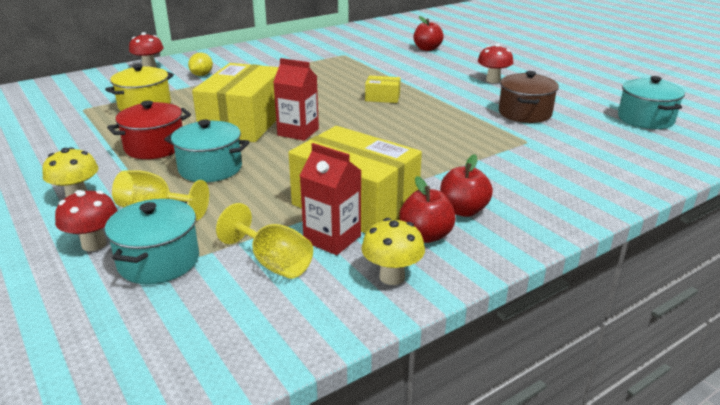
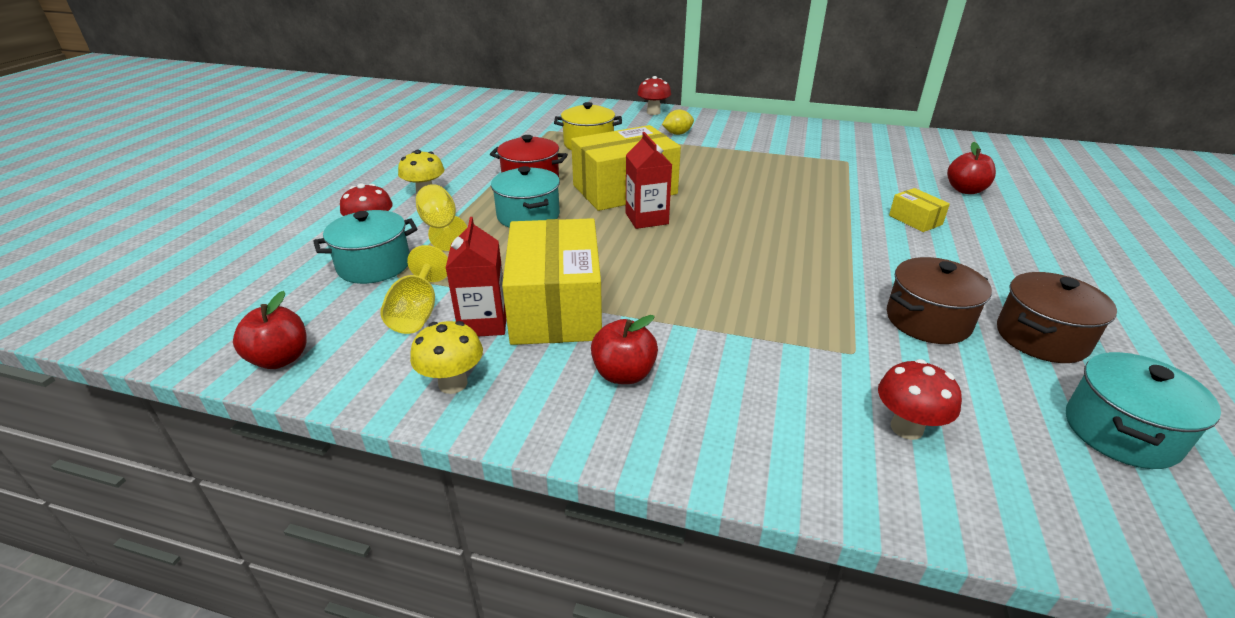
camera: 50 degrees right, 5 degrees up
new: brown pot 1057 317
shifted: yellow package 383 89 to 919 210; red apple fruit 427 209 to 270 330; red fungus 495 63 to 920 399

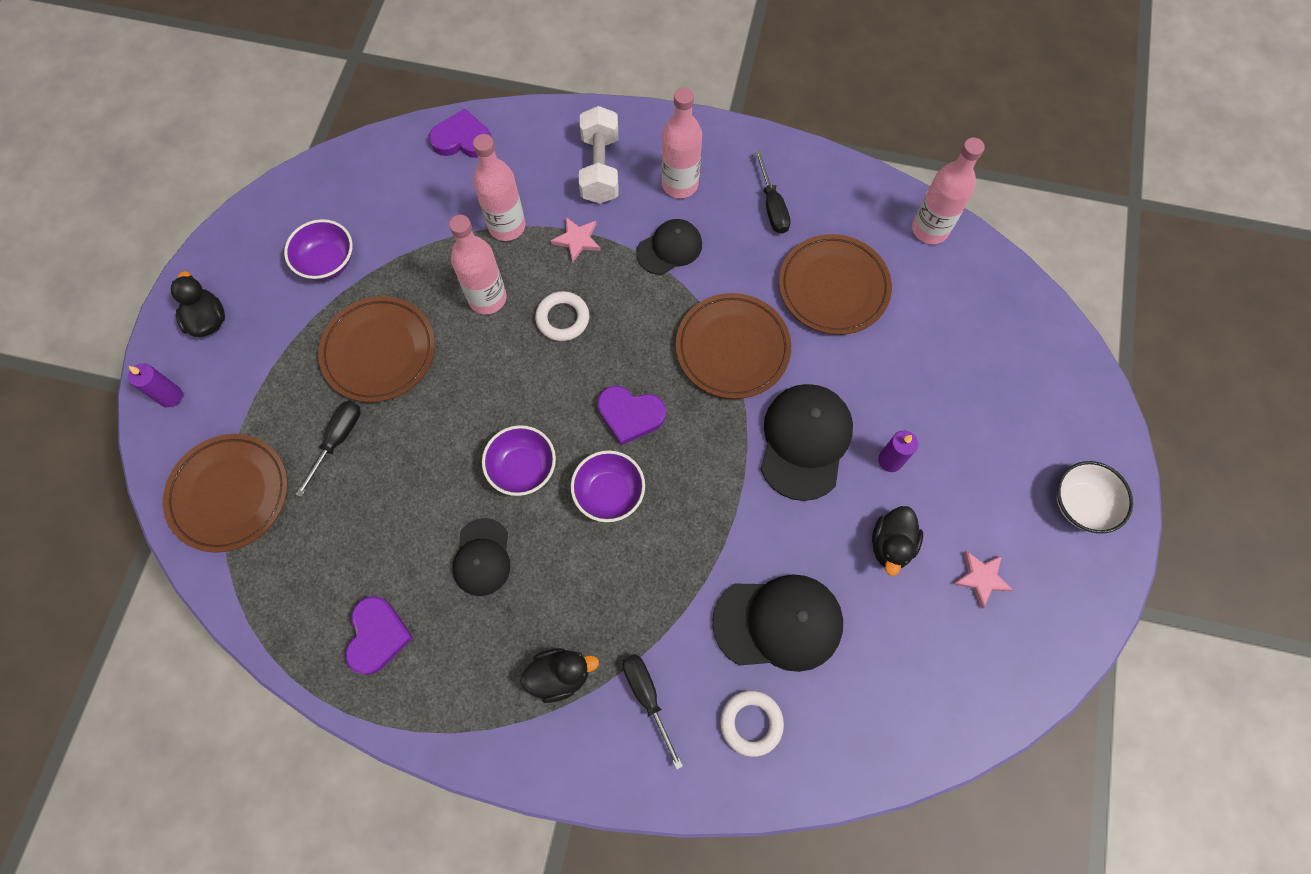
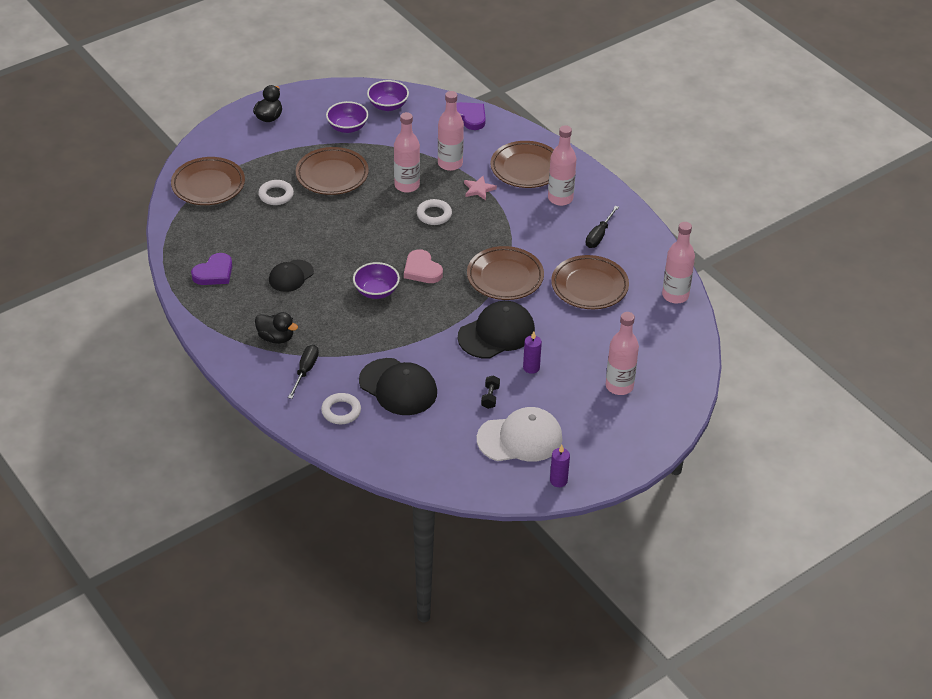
camera: 40 degrees right, 25 degrees down
gone: ebony cap 669 247; white bowl 1095 497
new: rosy flask 622 353
shifted: purple wax candle 155 385 to 560 466; purple bowl 519 460 to 388 95
swapped: ebony screwdriver 328 448 to white hoop 276 192; white dumbbell 598 155 to brown flat dish 522 164; ebony toy duck 897 541 to ebony dumbbell 490 392; rosy star 983 580 to white cap 519 434
repainted: purple heart shape 631 415 to rosy heart shape 423 266

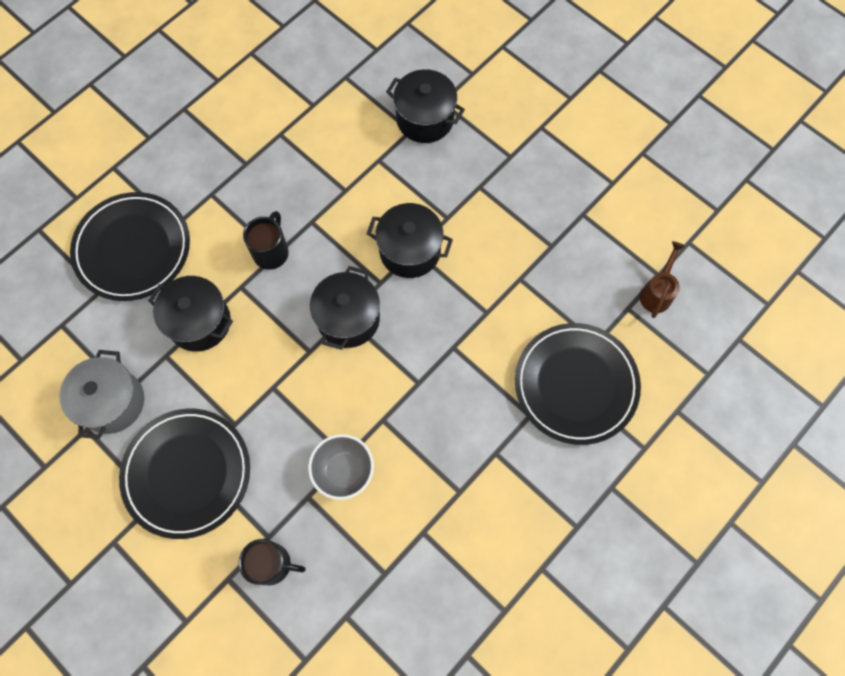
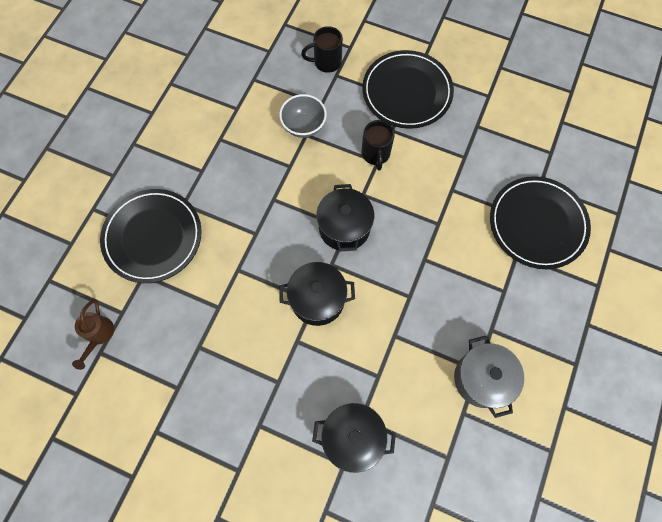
camera: 160 degrees right, 0 degrees up
gone: ebony pot 190 314
shifted: gray pot 101 394 to 489 377; ebony tea mug 266 240 to 378 145

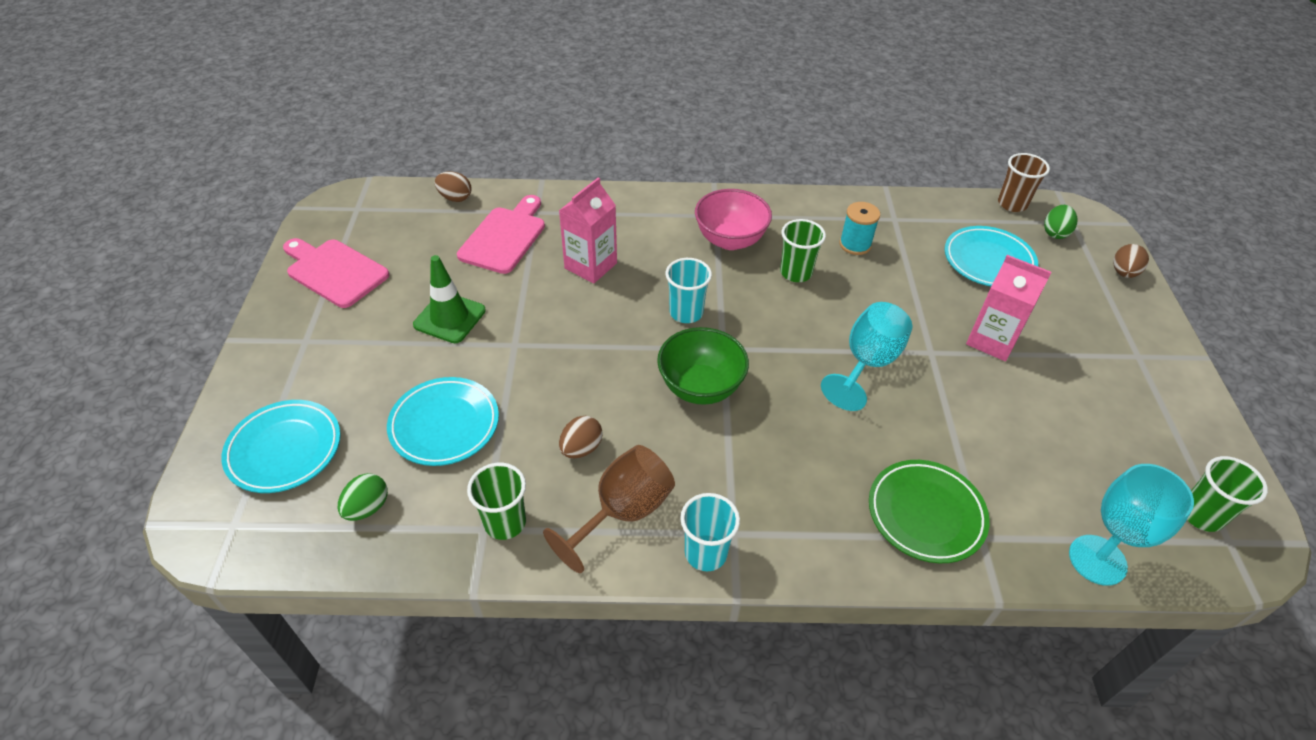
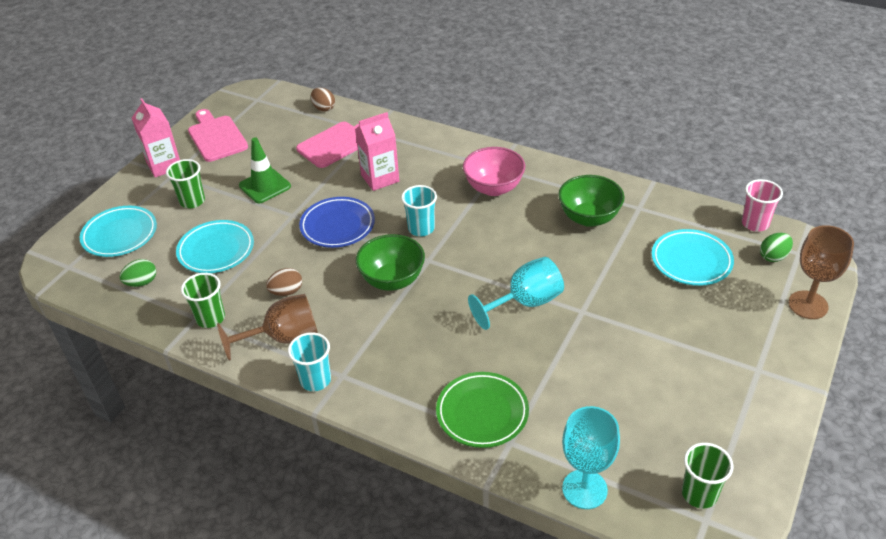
camera: 30 degrees right, 5 degrees down
new: blue flat dish 337 222
shifted: emerald tumbler 803 250 to 185 183; rosy juice carton 1009 308 to 156 138
swapped: teal spool 860 228 to emerald bowl 591 201; brown toy egg 1131 261 to brown goblet 821 272
repainted: brown tumbler 1024 182 to rosy tumbler 762 205

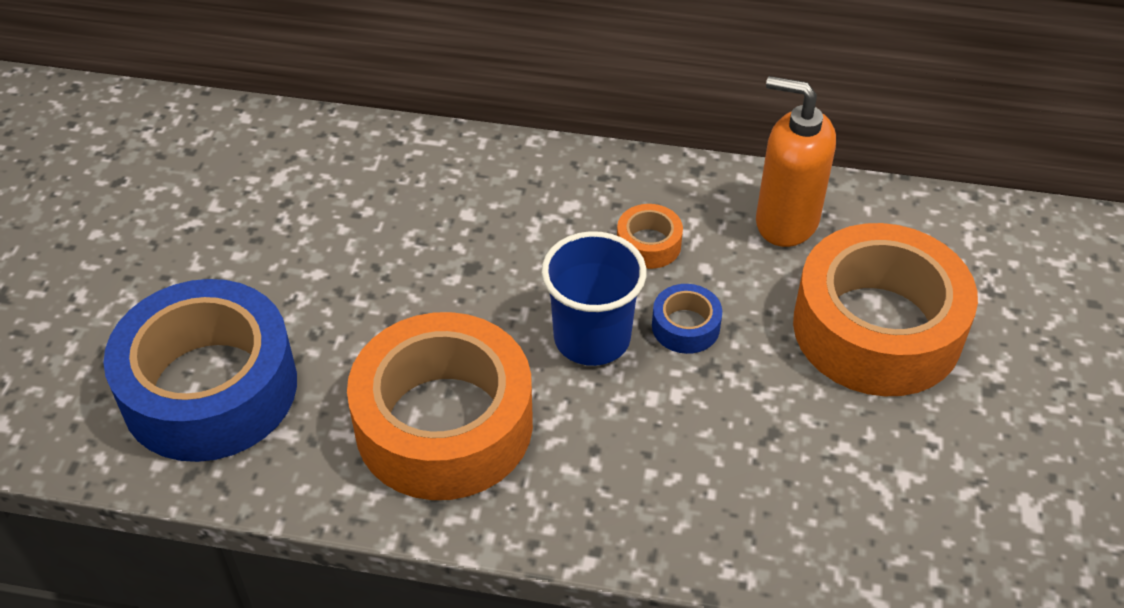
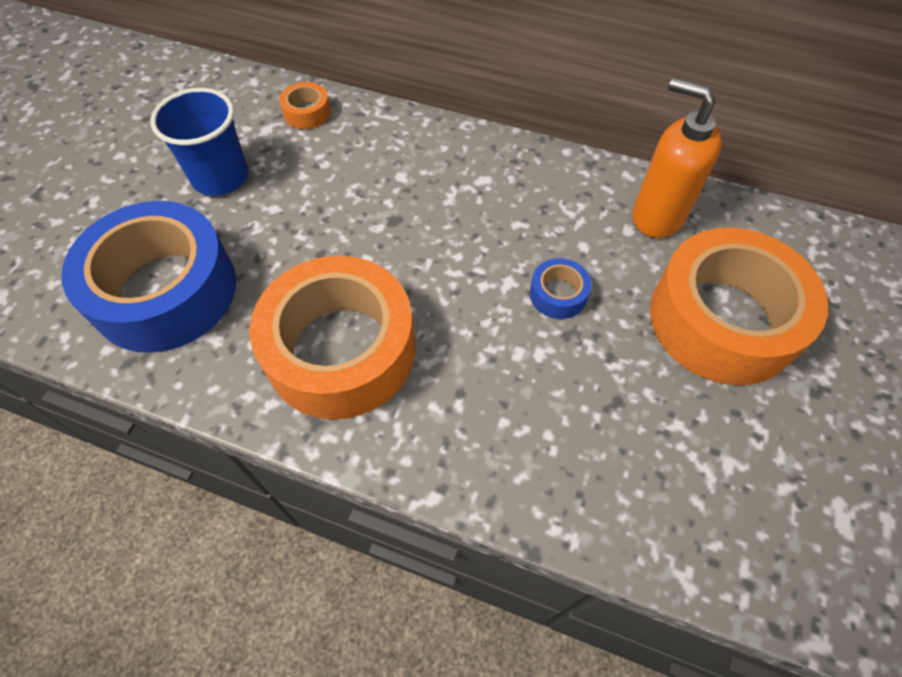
camera: 10 degrees right, 10 degrees up
shifted: blue tumbler 594 298 to 199 142; orange-coloured tape 650 236 to 305 105

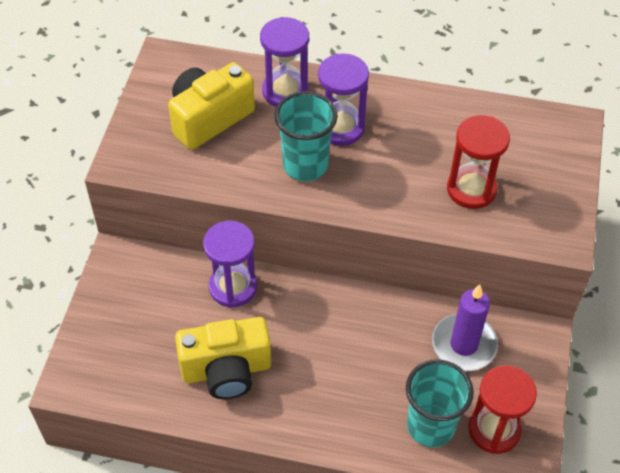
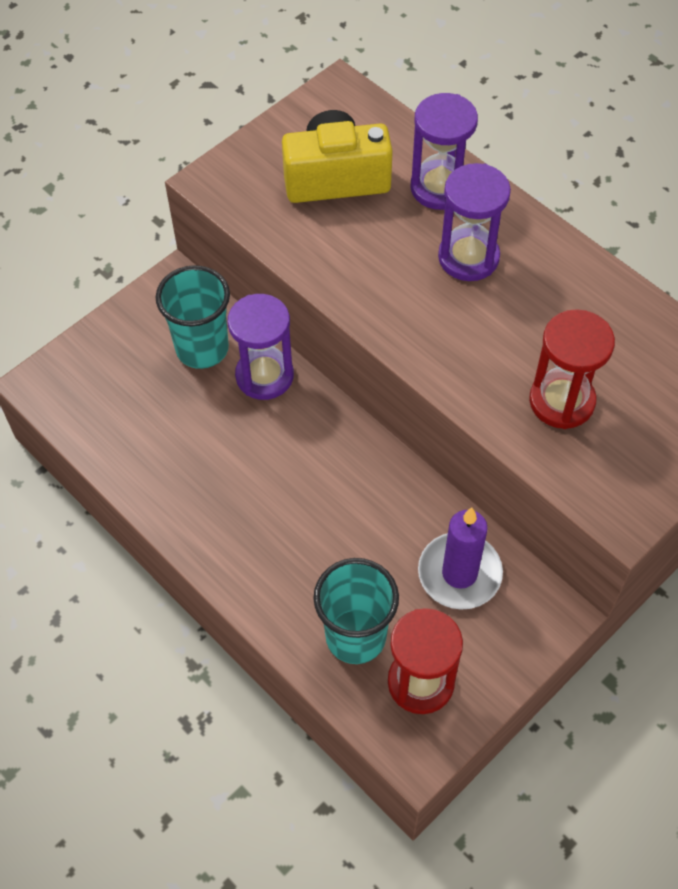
camera: 35 degrees right, 5 degrees up
gone: yellow compact camera 223 358
shifted: teal tumbler 306 136 to 193 317

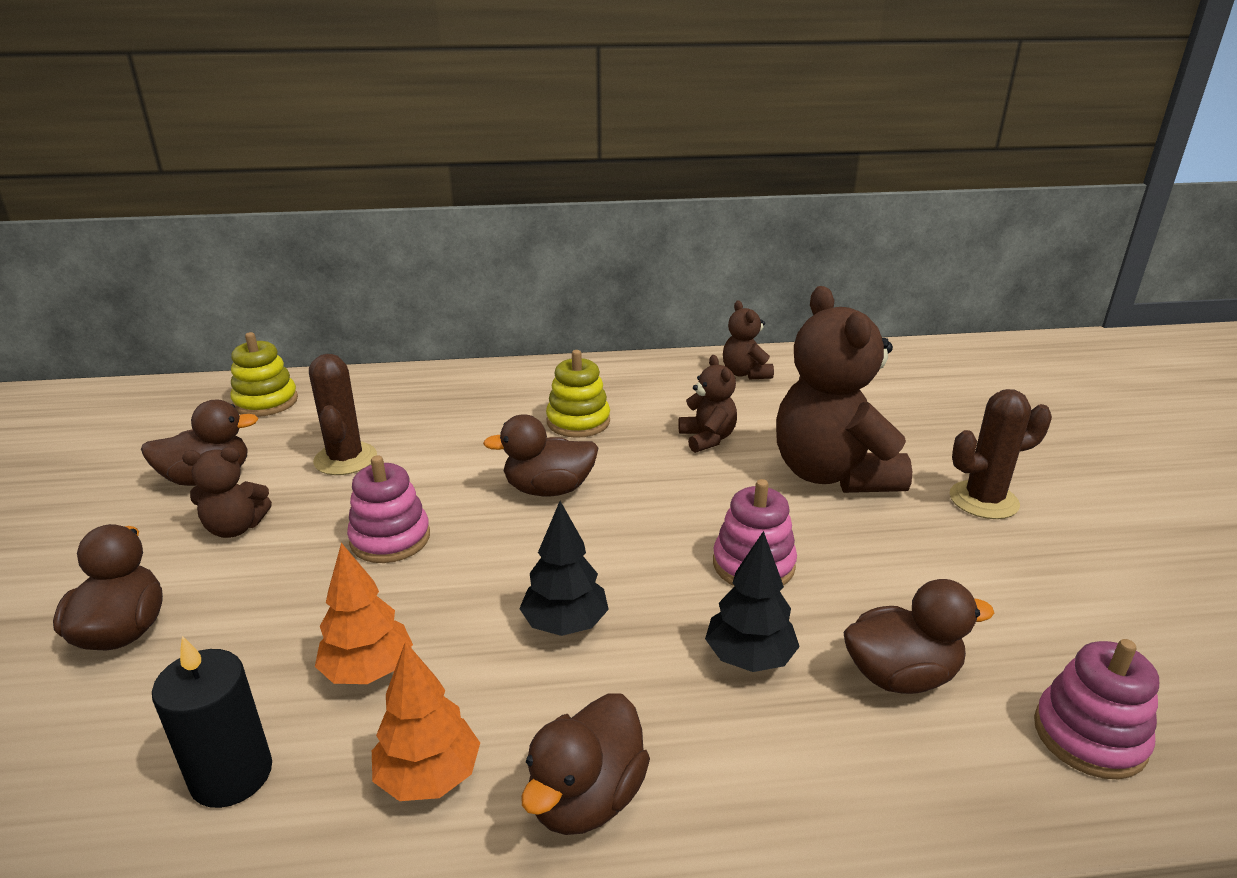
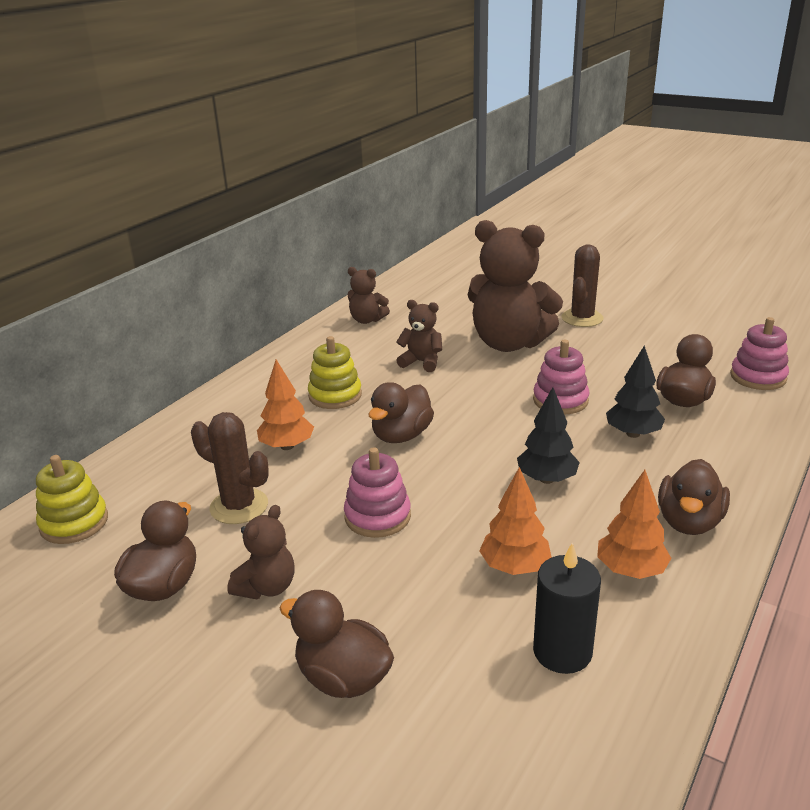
camera: 50 degrees left, 0 degrees up
new: orange-coloured tree 285 405
rotated: brown toy duck 585 764 = 694 497 45 degrees clockwise

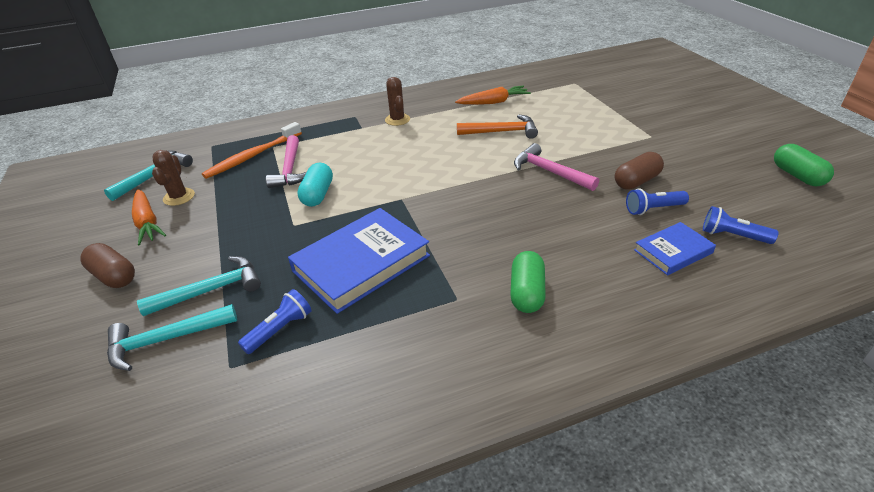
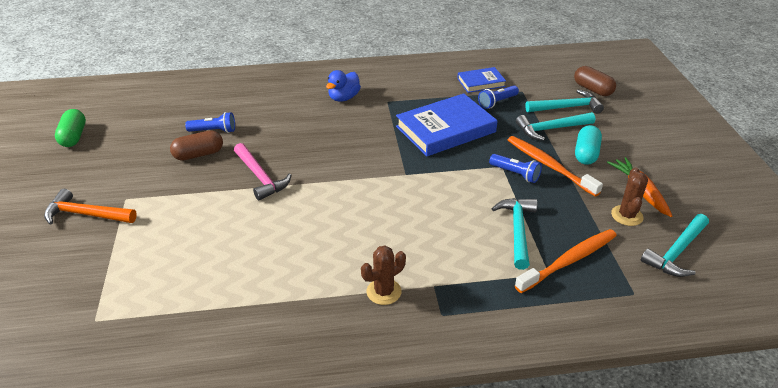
camera: 170 degrees left, 0 degrees up
gone: orange-coloured toy carrot 493 95
new: orange-coloured dental brush 555 166
shifted: brown pill shape 107 265 to 595 81; teal pill shape 315 185 to 588 145; orange-coloured carpenter's hammer 497 126 to 90 207; blue book 675 248 to 481 80; blue flashlight 741 225 to 515 168
swapped: emerald pill shape 528 282 to blue toy duck 343 85
repainted: rosy carpenter's hammer 286 161 to teal carpenter's hammer 514 234
rotated: brown prickly plant 397 101 = 383 275 60 degrees clockwise

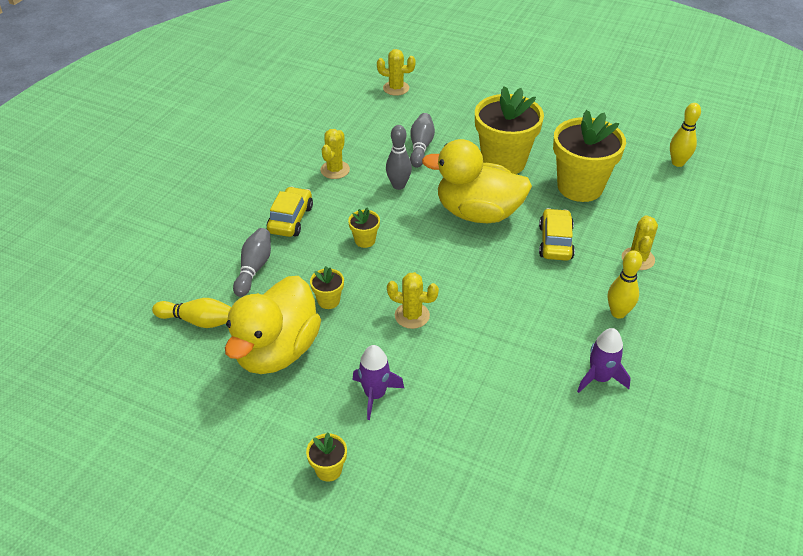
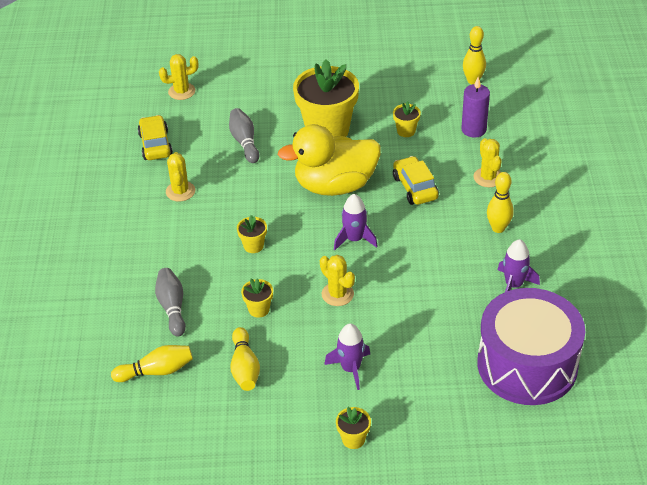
camera: 25 degrees left, 0 degrees up
gone: gray tenpin 399 157
new: purple toy rocket 356 222; purple wax candle 475 107; purple drum 531 346
shifted: yellow automobile 290 211 to 155 137
swapped: yellow toy duck 273 325 to yellow tenpin 245 359
rotated: yellow prickly plant 413 300 = 337 280 60 degrees clockwise
scaled: yellow potted plant 589 156 = 407 119 x0.43

